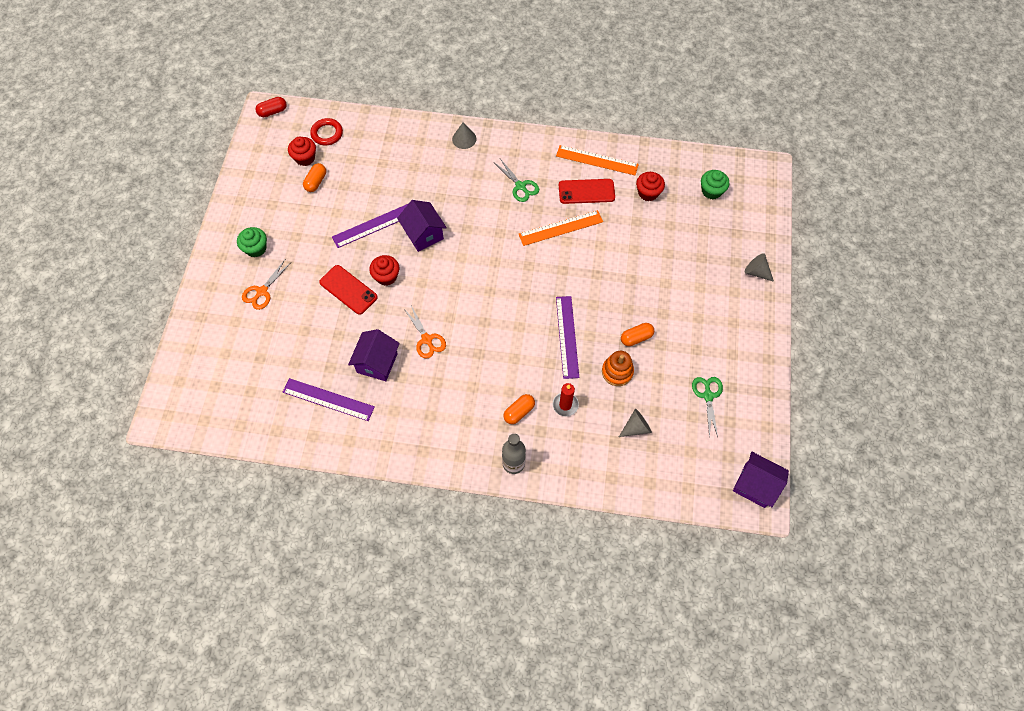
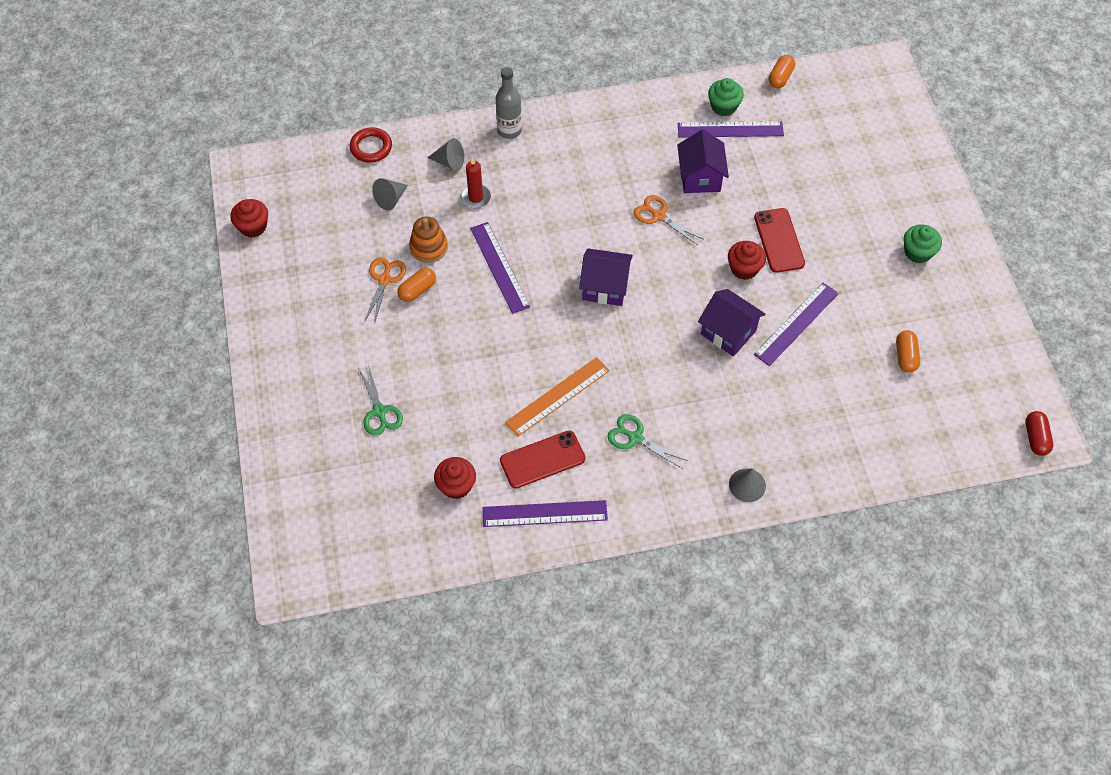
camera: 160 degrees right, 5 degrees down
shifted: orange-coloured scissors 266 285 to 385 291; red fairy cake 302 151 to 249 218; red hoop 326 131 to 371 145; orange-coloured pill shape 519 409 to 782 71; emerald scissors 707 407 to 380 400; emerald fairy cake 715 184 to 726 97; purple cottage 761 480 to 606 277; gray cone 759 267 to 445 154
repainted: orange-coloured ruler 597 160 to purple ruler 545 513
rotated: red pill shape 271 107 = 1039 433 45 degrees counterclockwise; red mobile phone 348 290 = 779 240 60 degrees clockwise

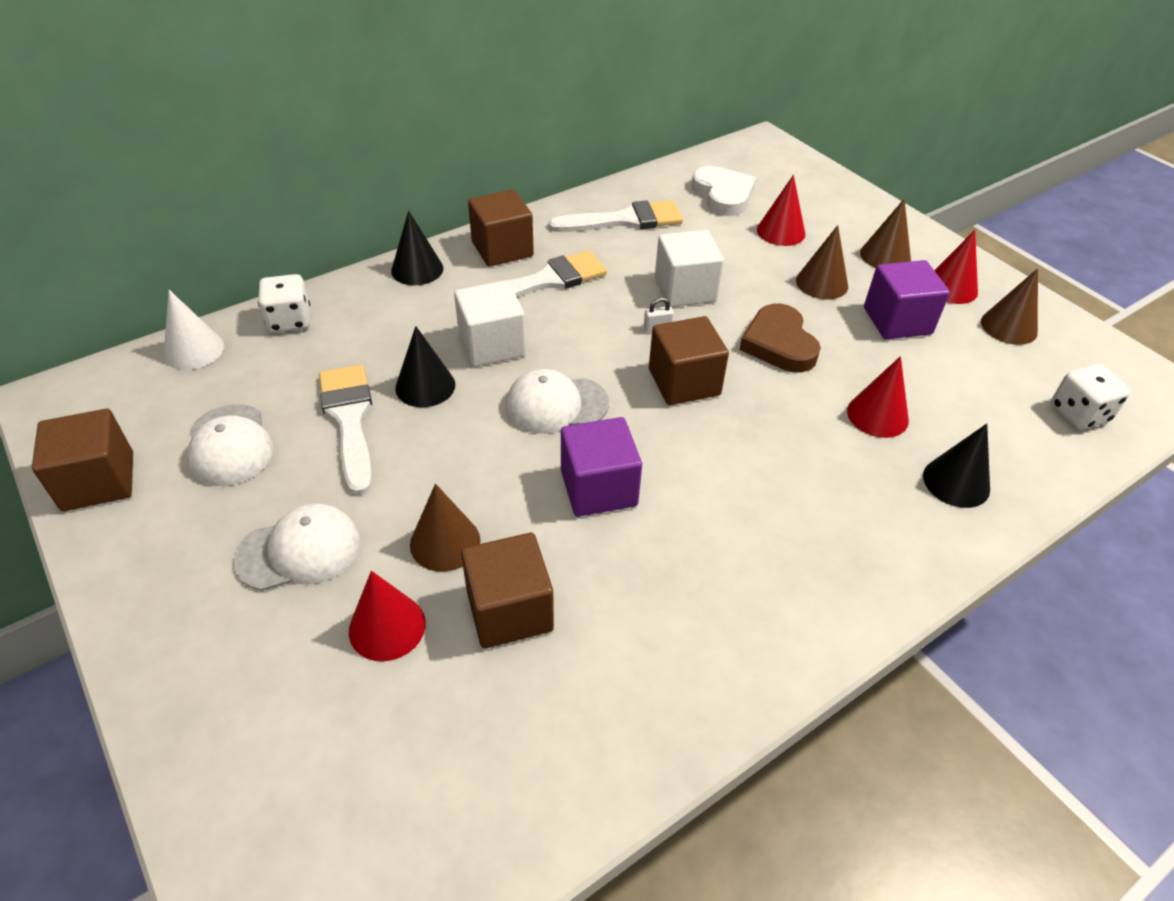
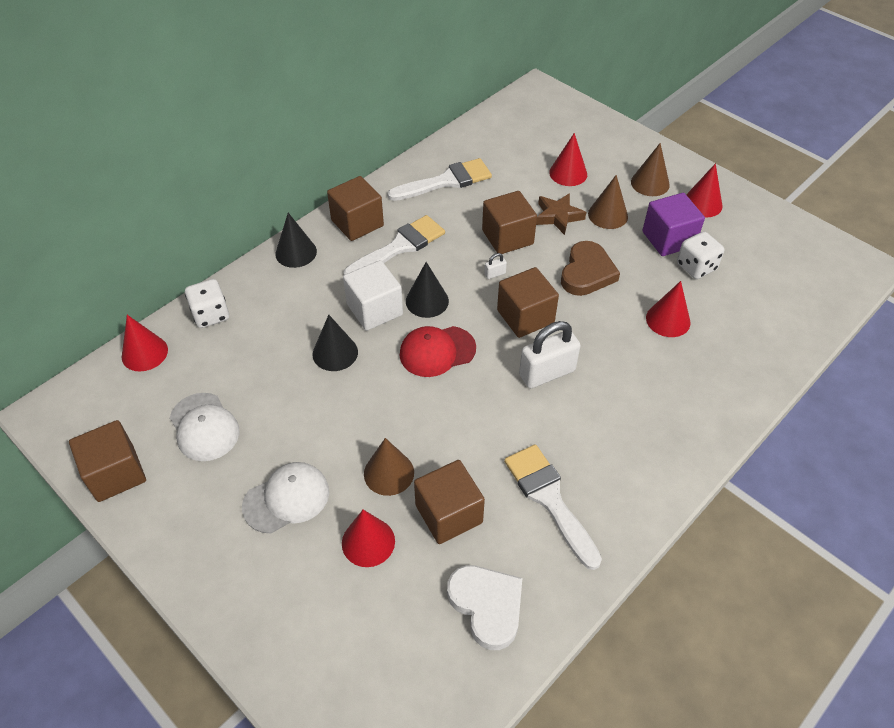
camera: 10 degrees left, 5 degrees up
gone: purple solid cube 601 467; brown cone 1009 306
new: white small lock 550 354; brown star 561 214
shifted: white brush 345 429 to 553 507; white heart shape 723 191 to 484 607; ebony cone 956 466 to 427 290; white game die 1091 397 to 700 255
repainted: white cone 194 330 to red cone 144 343; white cap 557 401 to red cap 437 351; white solid cube 689 268 to brown solid cube 509 222
rotated: brown heart shape 780 338 = 590 268 135 degrees counterclockwise

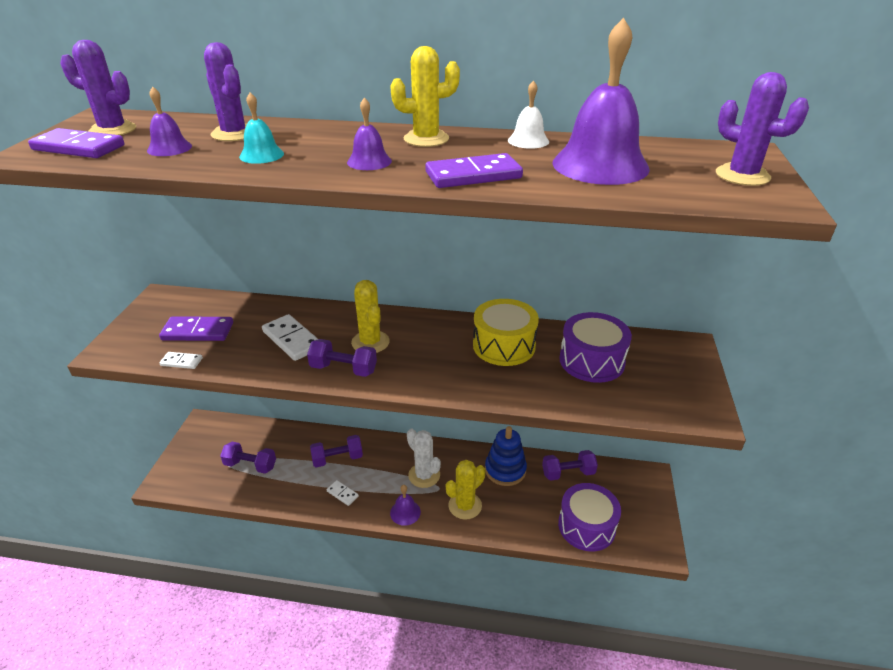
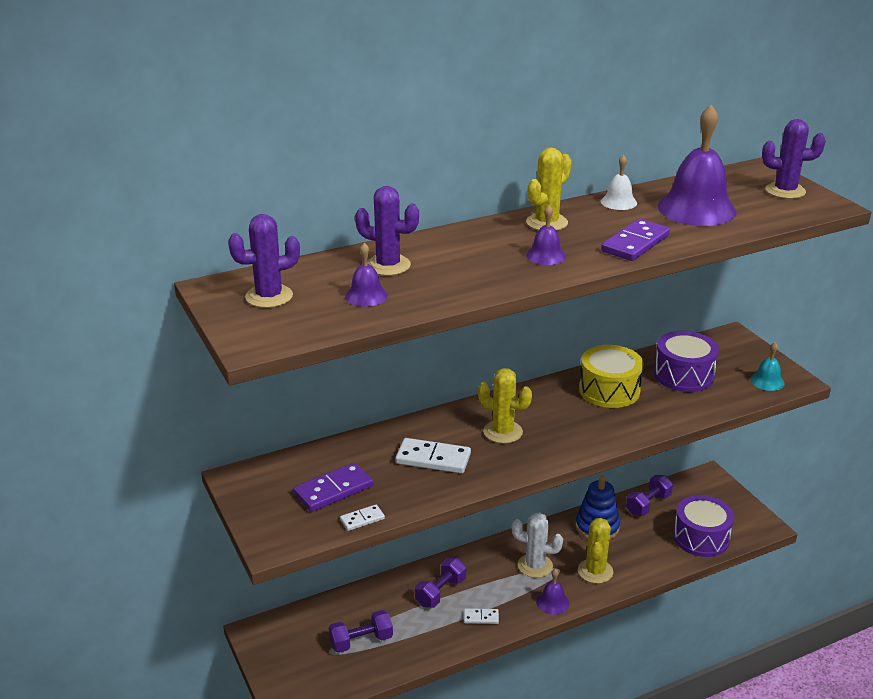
camera: 35 degrees left, 5 degrees down
gone: purple domino tile 76 143; purple dumbbell 342 358
shifted: teal hand bell 261 128 to 767 366

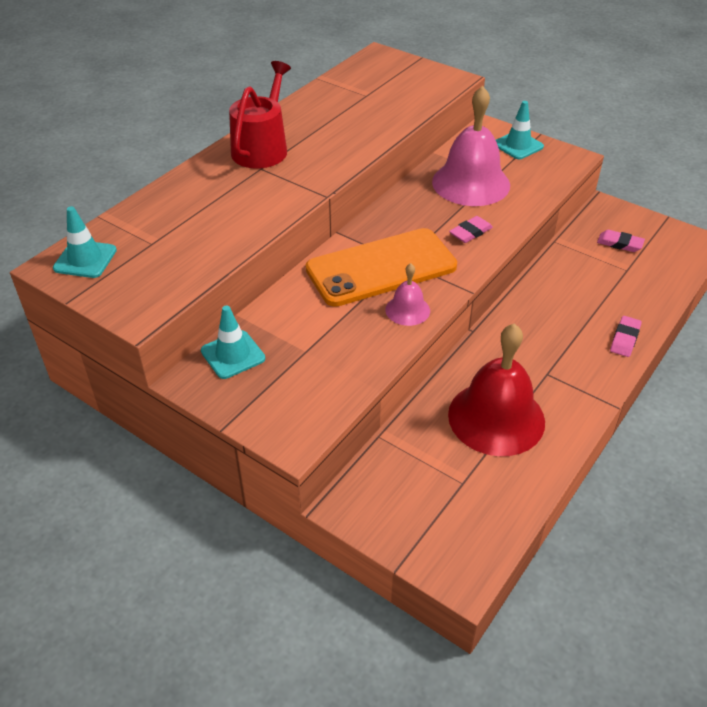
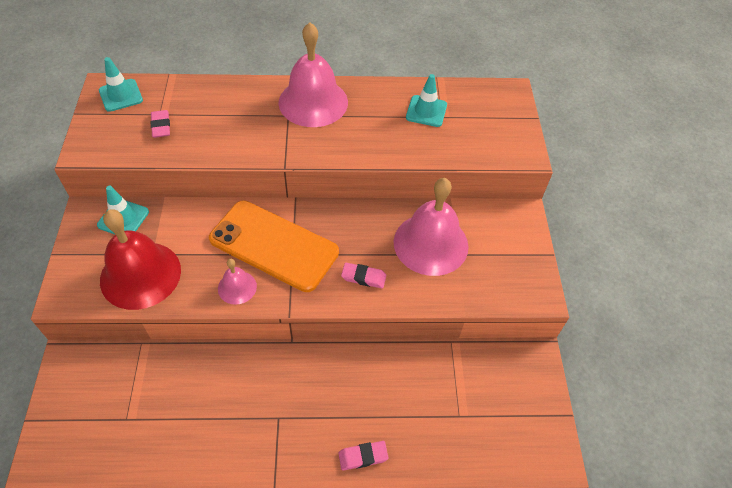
camera: 50 degrees right, 10 degrees up
shifted: red hand bell 496 390 to 140 259; teal road cone 520 130 to 426 100; rosy gum eraser 621 241 to 160 124
swapped: red watering pot 260 114 to rosy hand bell 313 74

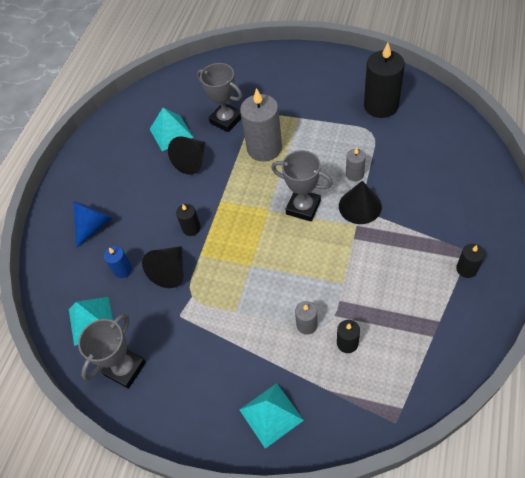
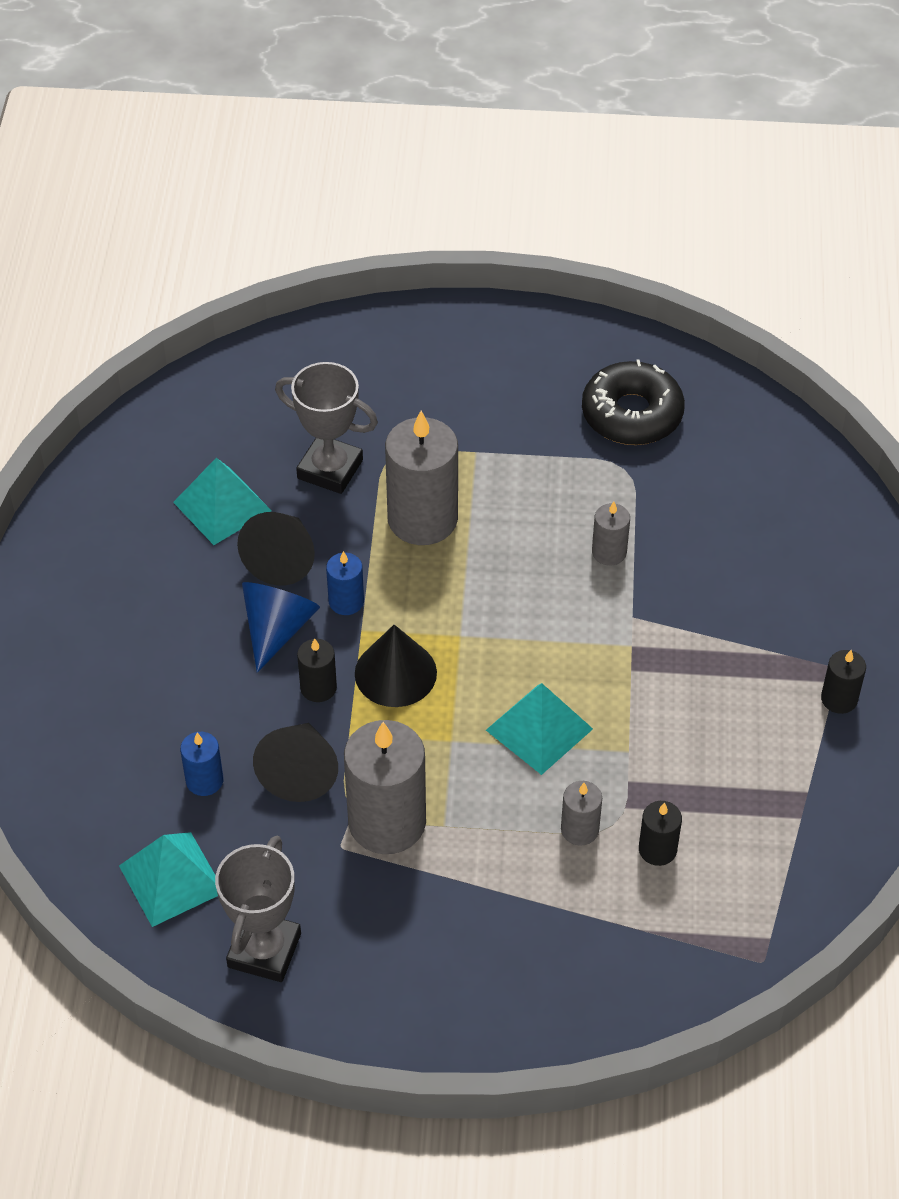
camera: 20 degrees left, 5 degrees down
gone: gray trophy 302 186
new: blue wax candle 345 583; gray wax candle 385 787
shifted: blue cone 93 224 to 281 627; teal solid pyramid 271 416 to 539 729; ebony cone 360 202 to 396 665
swapped: ebony wax candle 384 80 to ebony glazed donut 633 402

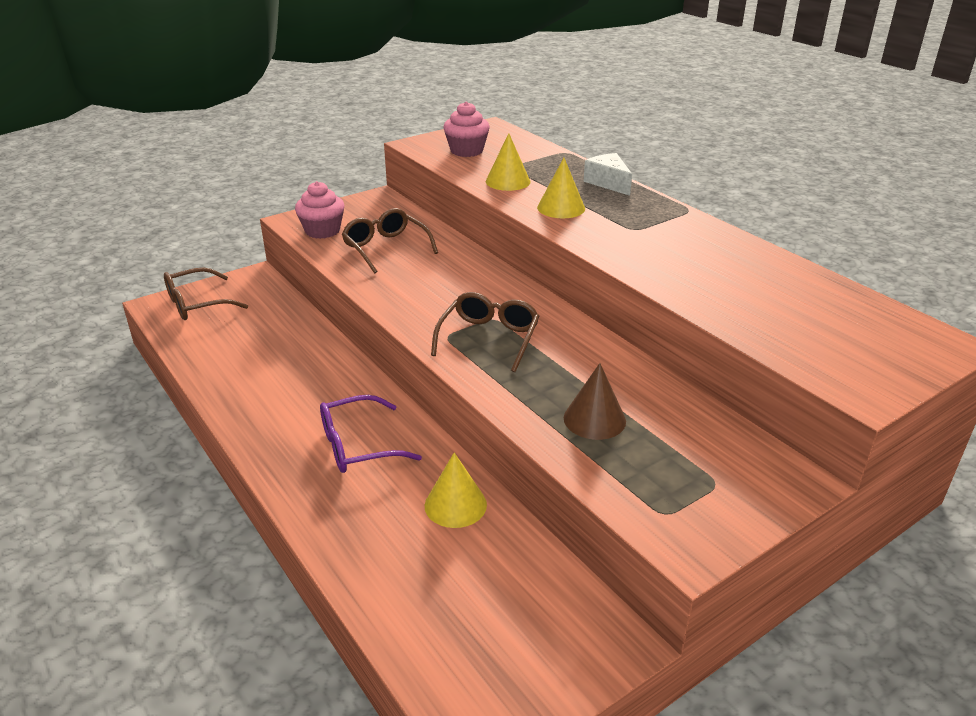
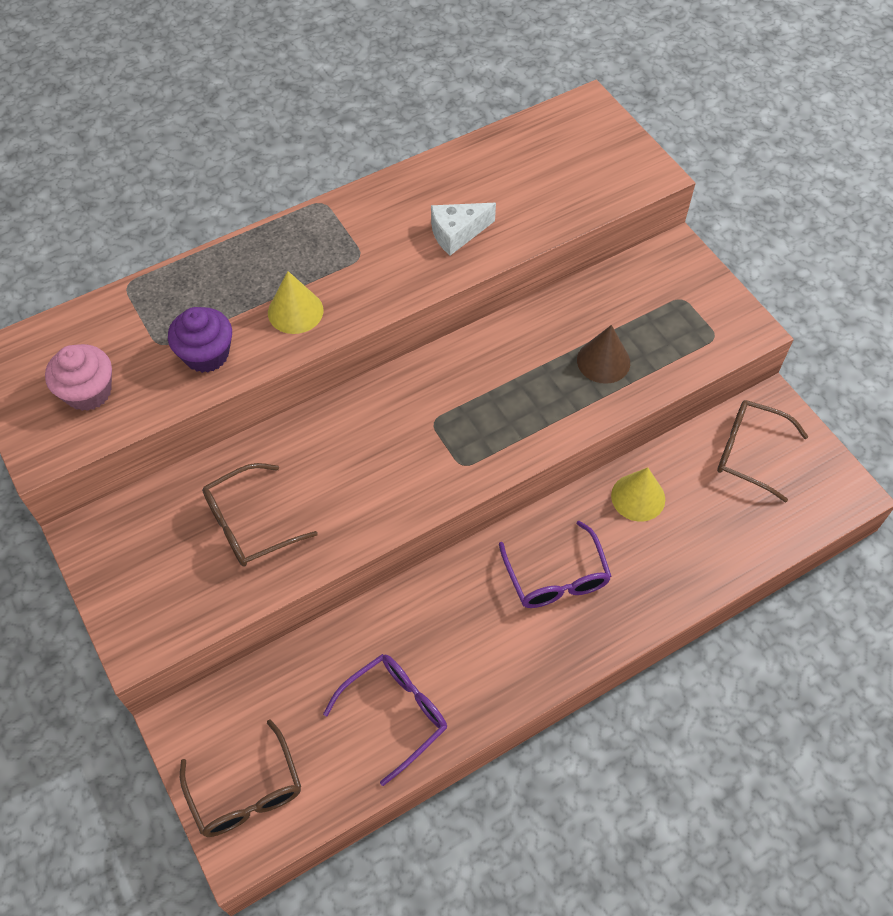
camera: 85 degrees left, 25 degrees up
gone: rosy fairy cake 320 210
new: purple spectacles 385 720
shifted: brown spectacles 485 332 to 762 451; white piece of cheese 608 174 to 463 229
swapped: yellow cone 508 162 to purple fairy cake 200 340

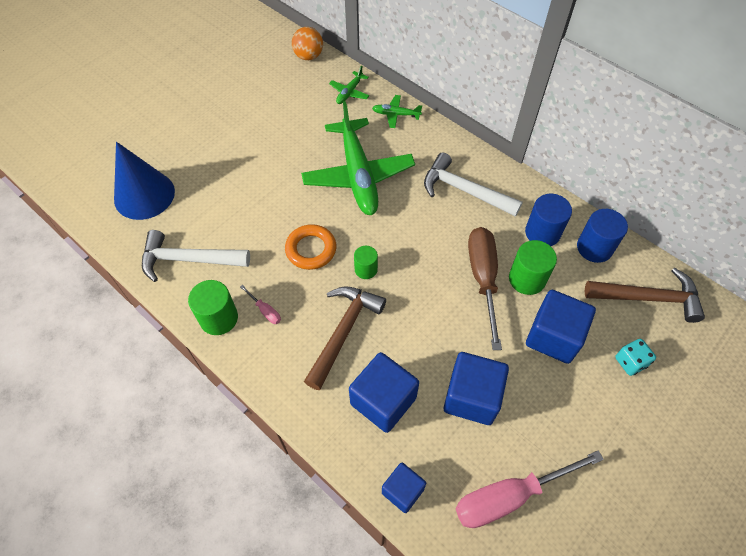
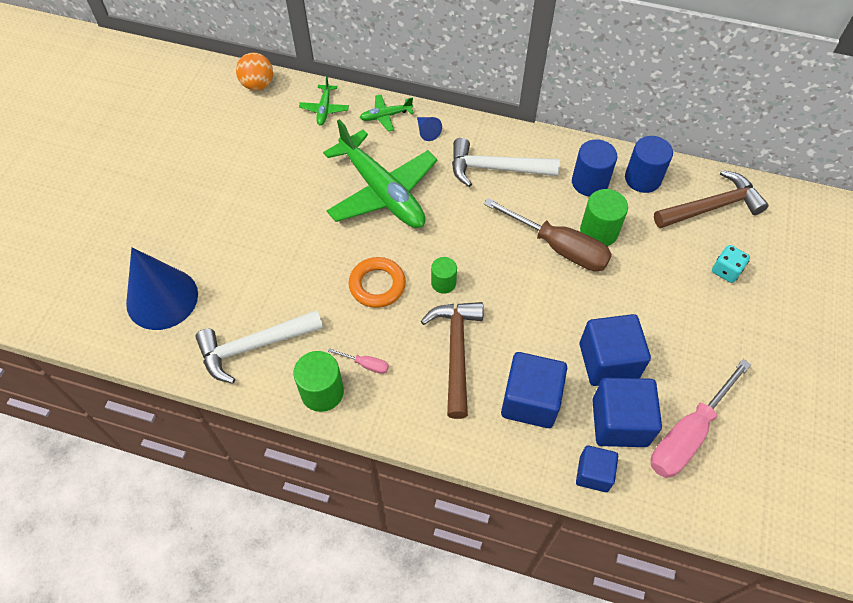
camera: 25 degrees left, 0 degrees up
new: blue cone 429 129
shifted: blue solid cube 561 327 to 627 412
rotated: brown screwdriver 485 288 = 548 234 150 degrees clockwise

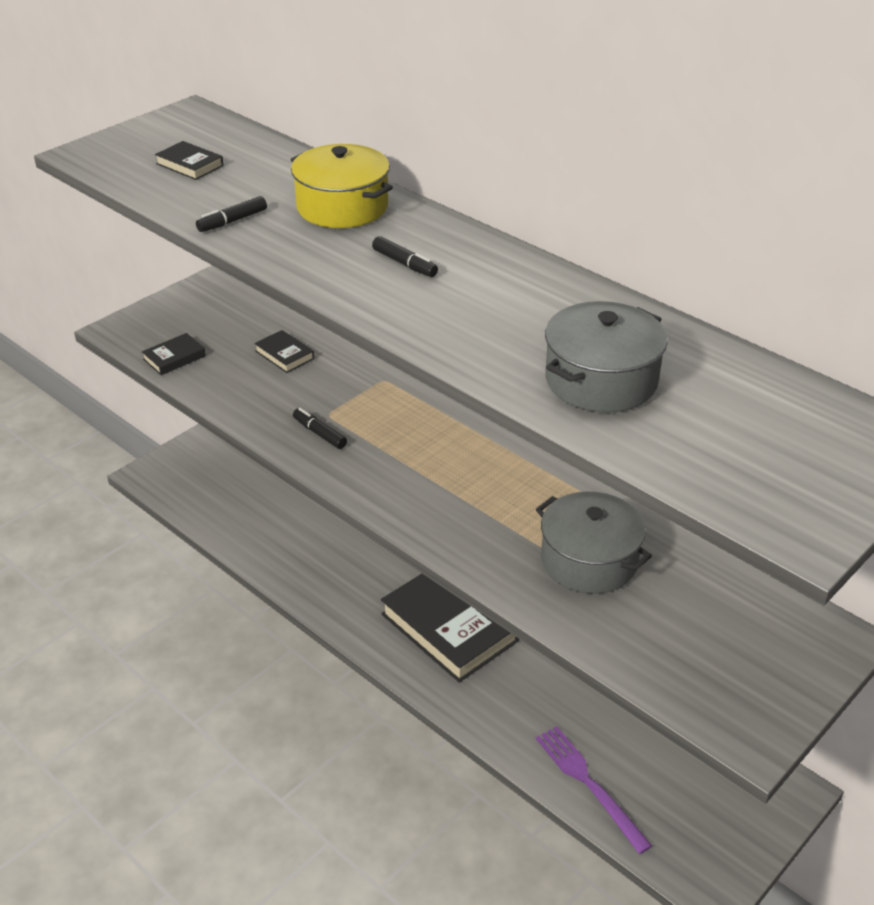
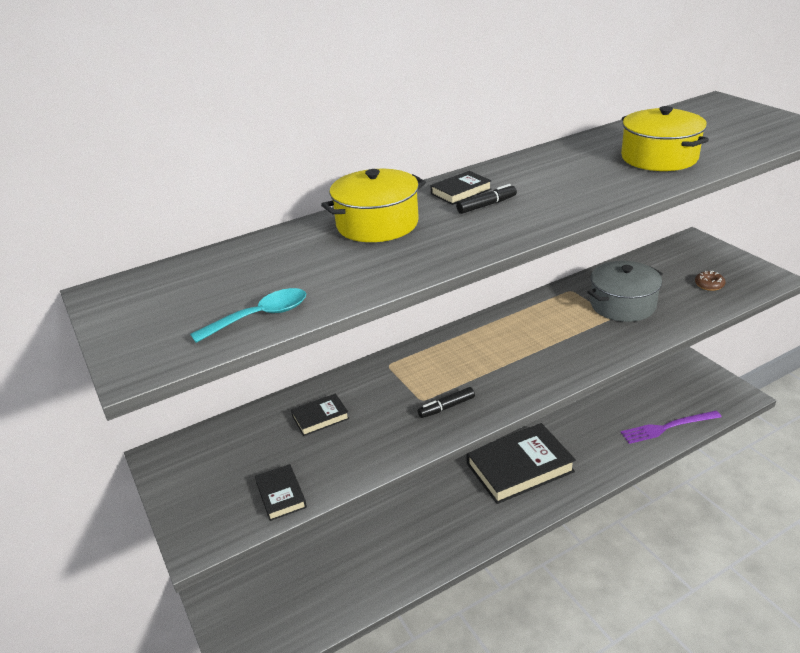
camera: 70 degrees left, 5 degrees down
gone: ebony marker 231 214
new: teal teaspoon 248 315; brown glazed donut 710 281
shifted: ebony book 189 160 to 461 188
repainted: gray pot 606 357 to yellow pot 665 138

